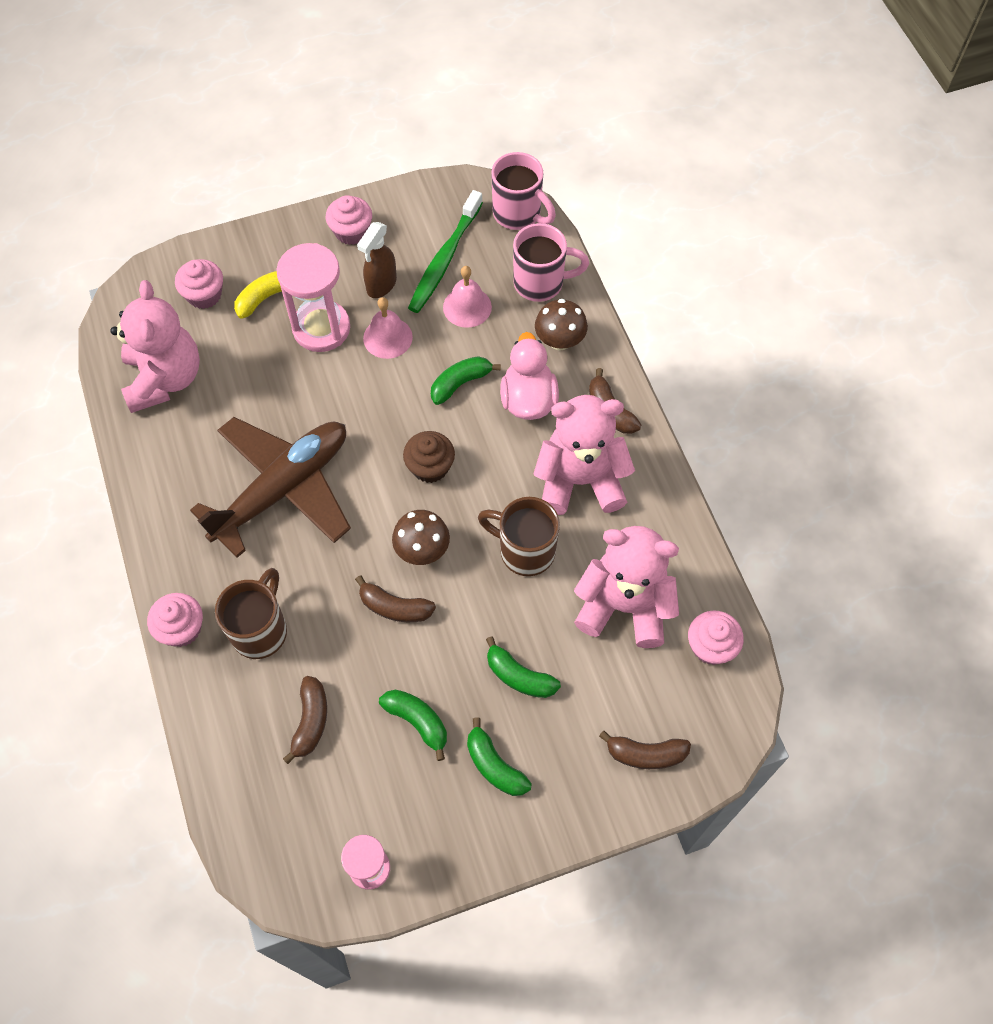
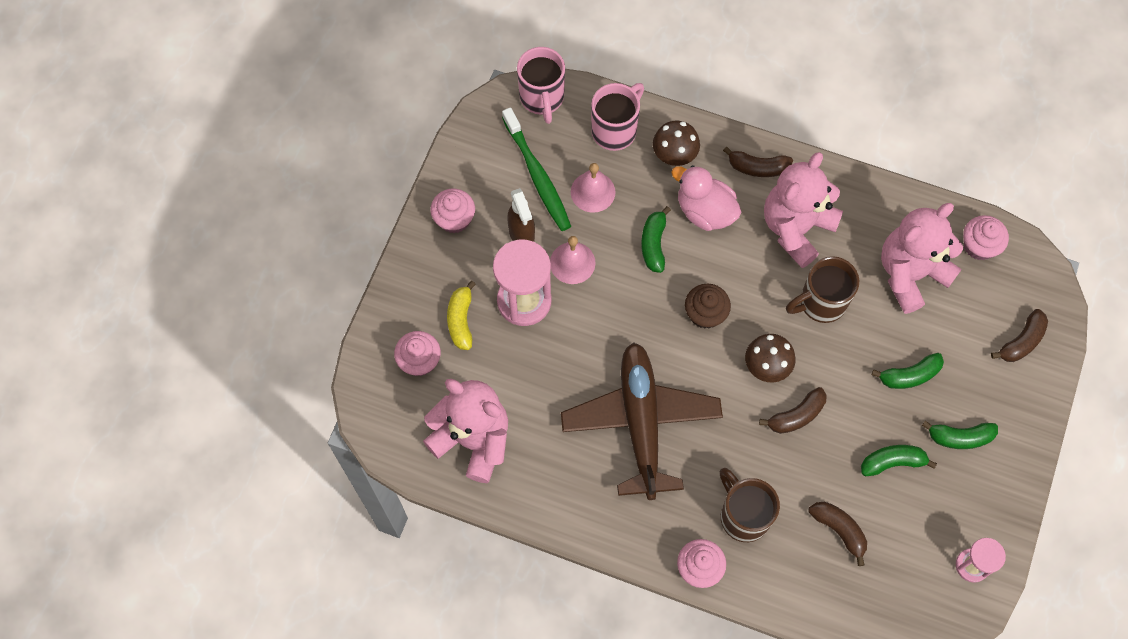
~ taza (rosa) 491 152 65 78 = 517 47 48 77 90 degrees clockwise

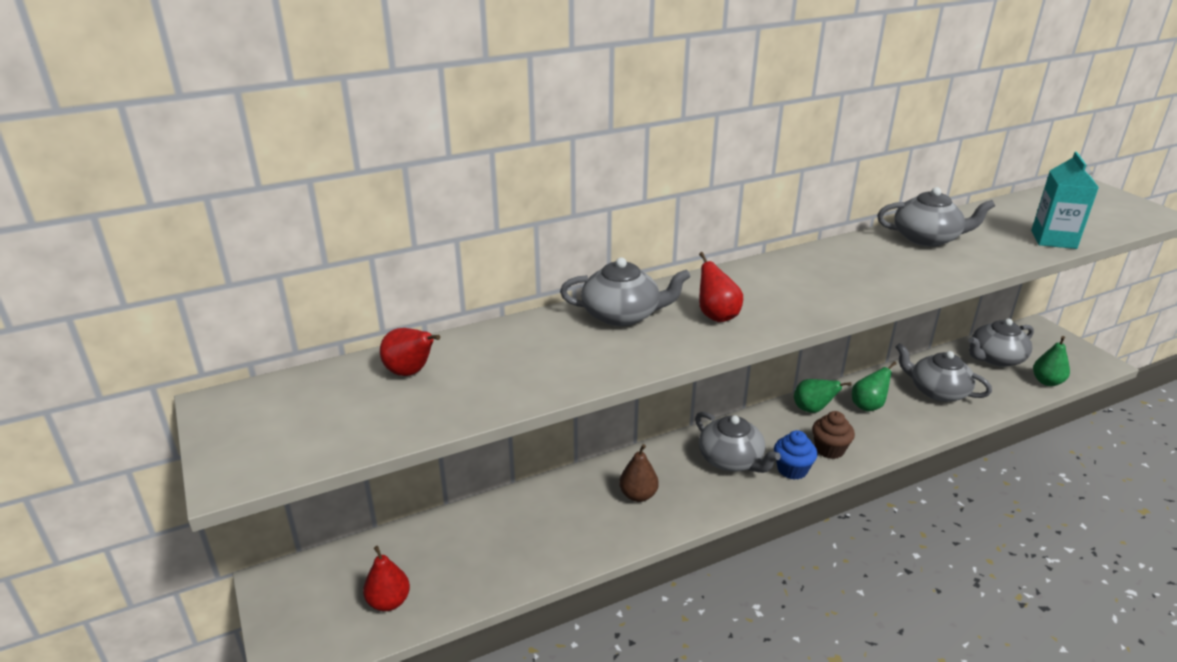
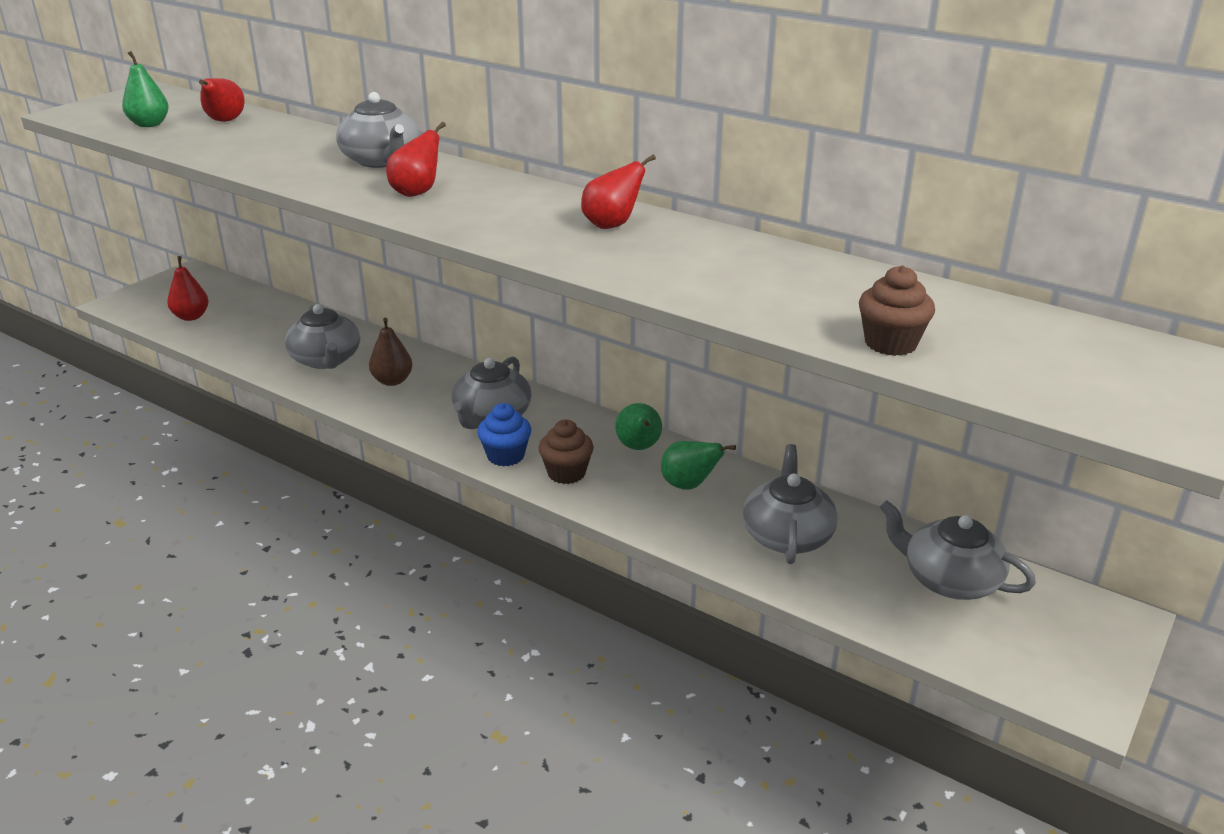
~ cartón de leche (turquesa) 1031 152 68 97 to magdalena (marrón) 859 265 76 91
~ tetera (gris) 877 187 118 60 to 285 304 75 65
~ pera (verde) 1033 336 37 50 to 122 51 47 76
+ pera (rojo) 581 154 75 75

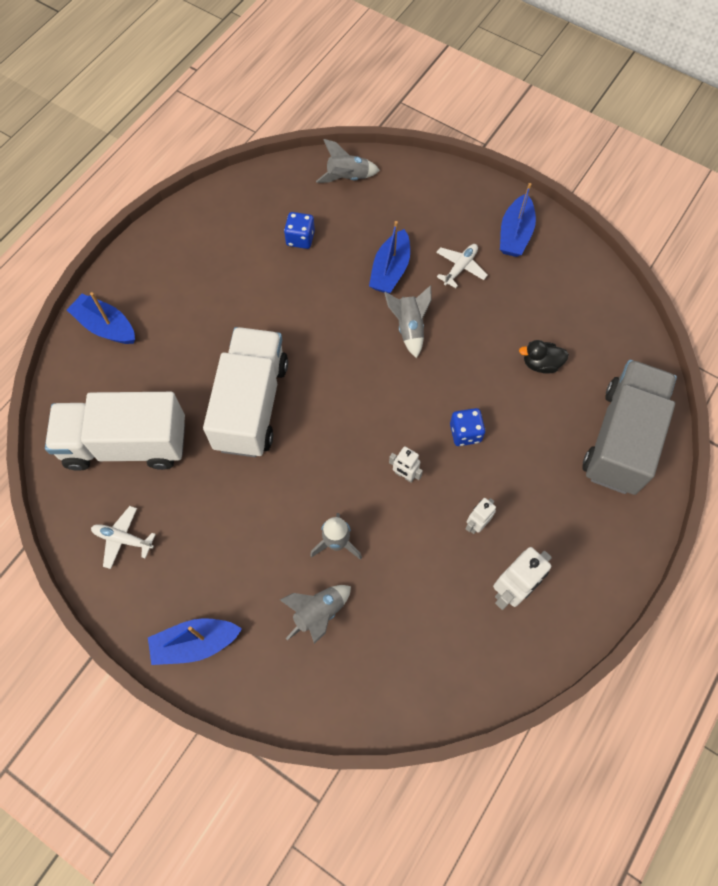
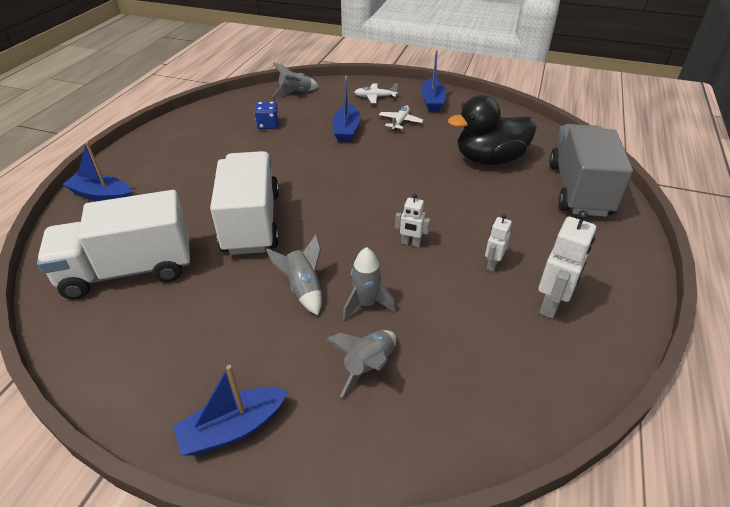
~ cohete (gris) 384 285 48 73 to 266 234 56 81
~ pato (negro) 519 340 50 34 = 448 95 89 70 x2.18
- dado (azul) 450 408 35 38
~ avión (blanco) 91 506 65 63 to 354 83 44 20

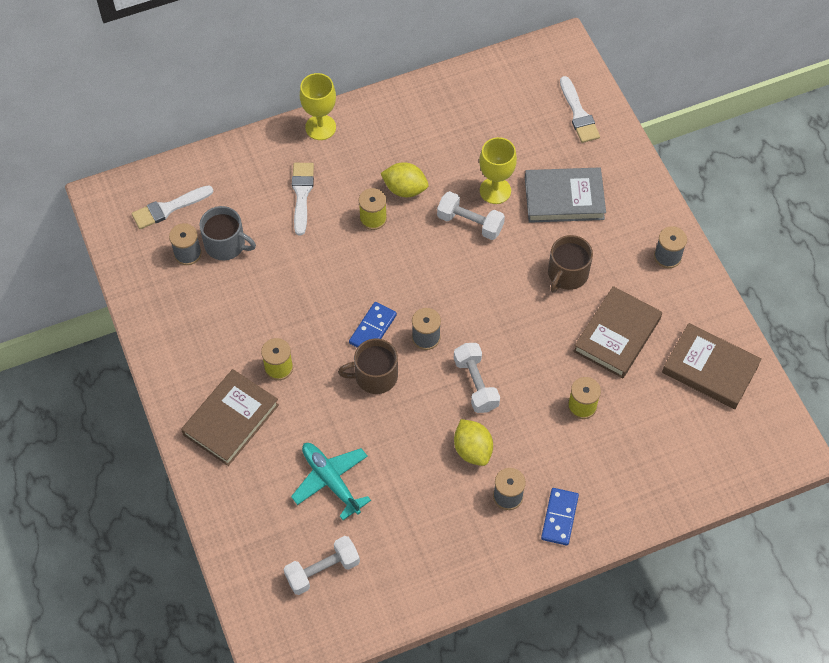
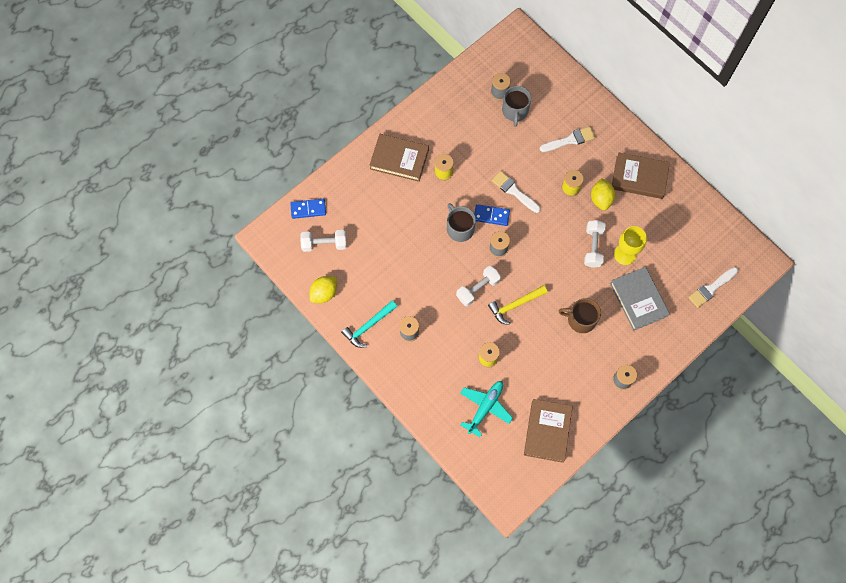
- copa (amarillo) 300 73 36 67
~ pincel (blanco) 131 185 82 44 to 492 171 49 42
~ libro (marrón) 573 286 89 92 to 612 153 58 46
~ taza (marrón) 338 338 60 56 to taza (gris) 447 203 29 39
~ limón (amarillo) 454 419 39 47 to 309 276 28 27
~ avión (turquesa) 291 443 80 77 to 460 381 53 56
~ ficha de dominó (azul) 541 488 38 58 to 290 199 36 20
~ mancuerna (blanco) 283 536 77 59 = 300 230 47 22 45 degrees counterclockwise
+ martillo (amarillo) 488 285 60 40
+ martillo (turquesa) 341 300 56 48

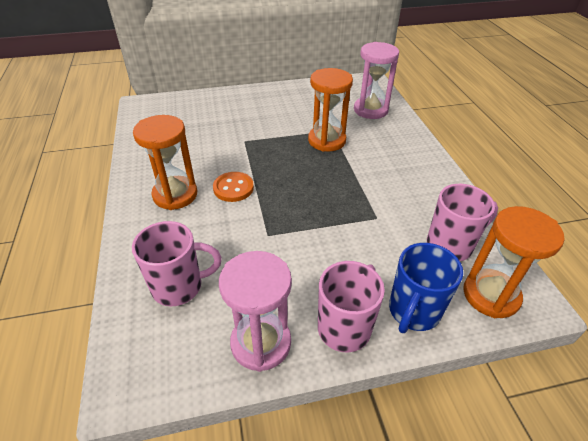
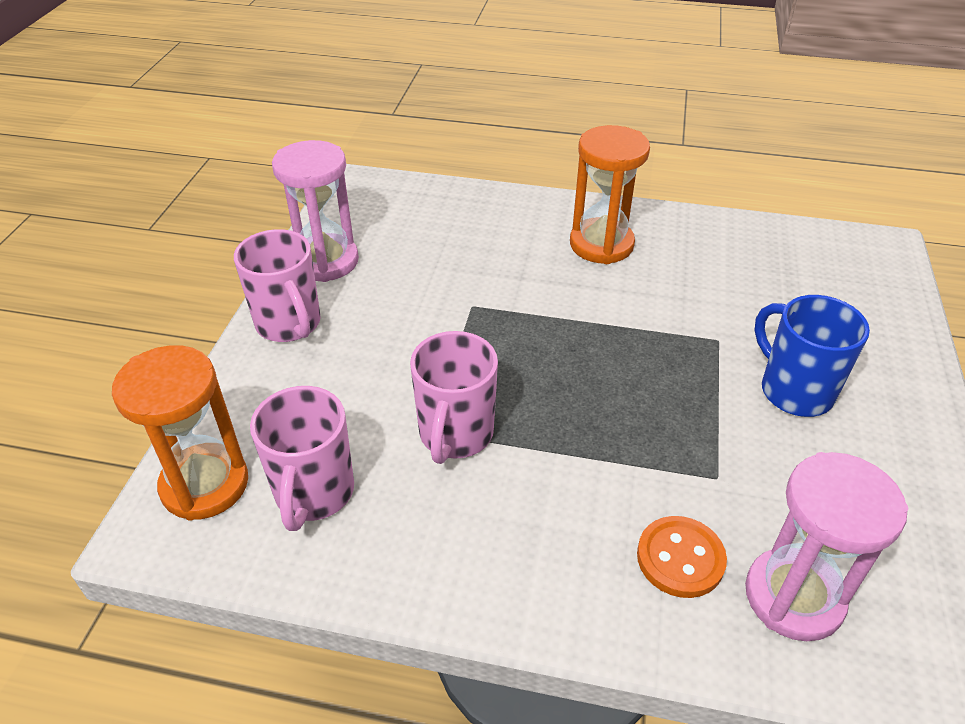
- reloj de arena (naranja) 308 68 45 84
~ botón (naranja) 213 172 41 30 to 637 516 90 82
~ taza (rosa) 132 221 90 85 to 410 331 88 133
~ taza (azul) 389 243 74 90 to 754 295 116 122

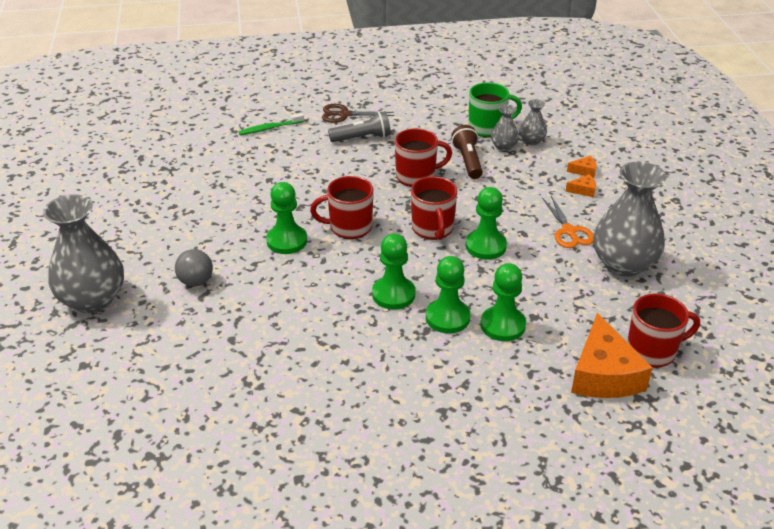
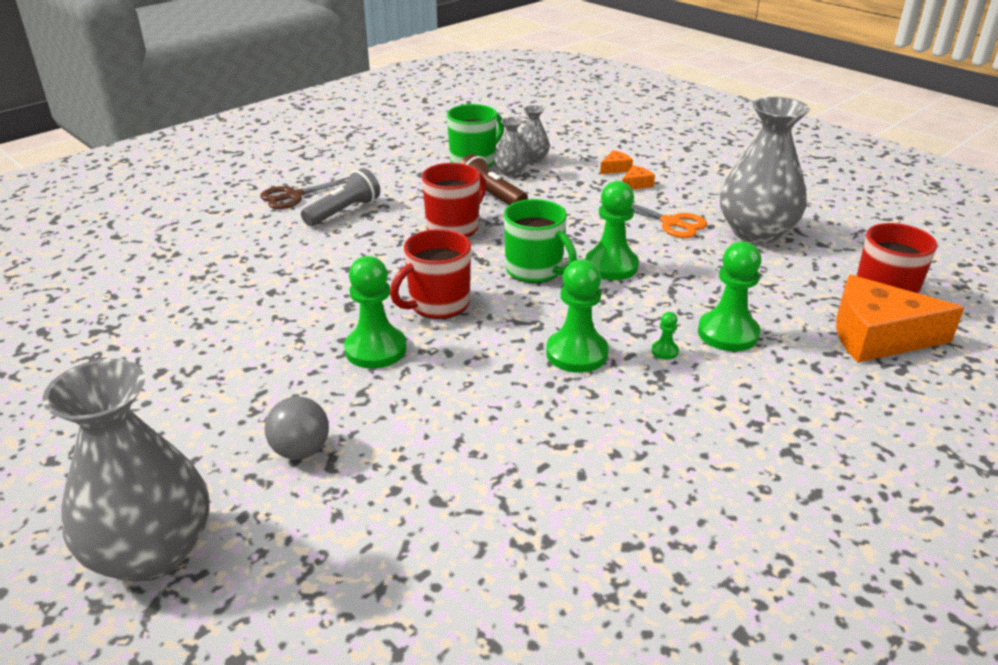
- cepillo de dientes (verde) 239 113 65 22
~ taza (rojo) 411 176 46 64 to taza (verde) 504 199 73 84
~ peón (verde) 426 256 44 78 = 651 312 28 48 x0.44
~ queso (naranja) 571 313 82 85 = 836 275 128 88 135 degrees clockwise

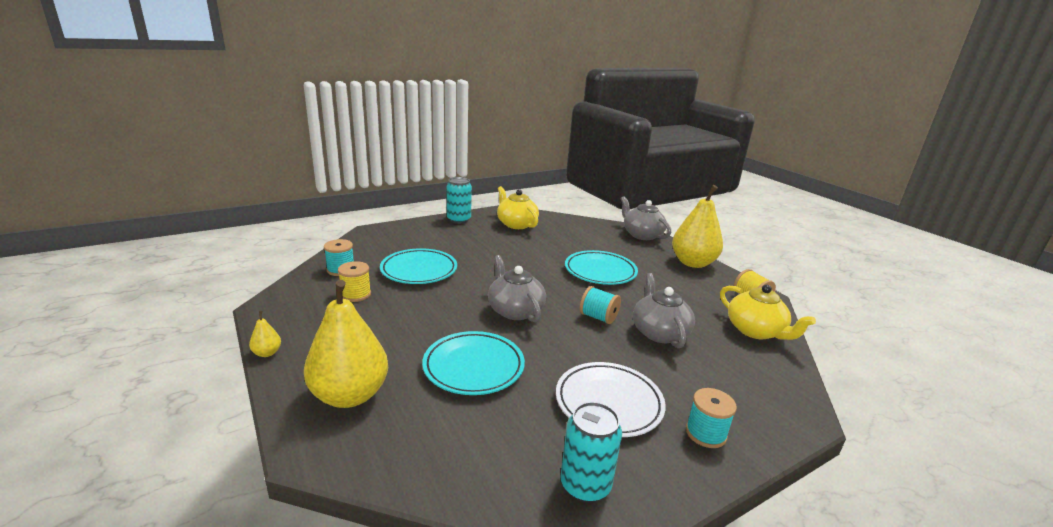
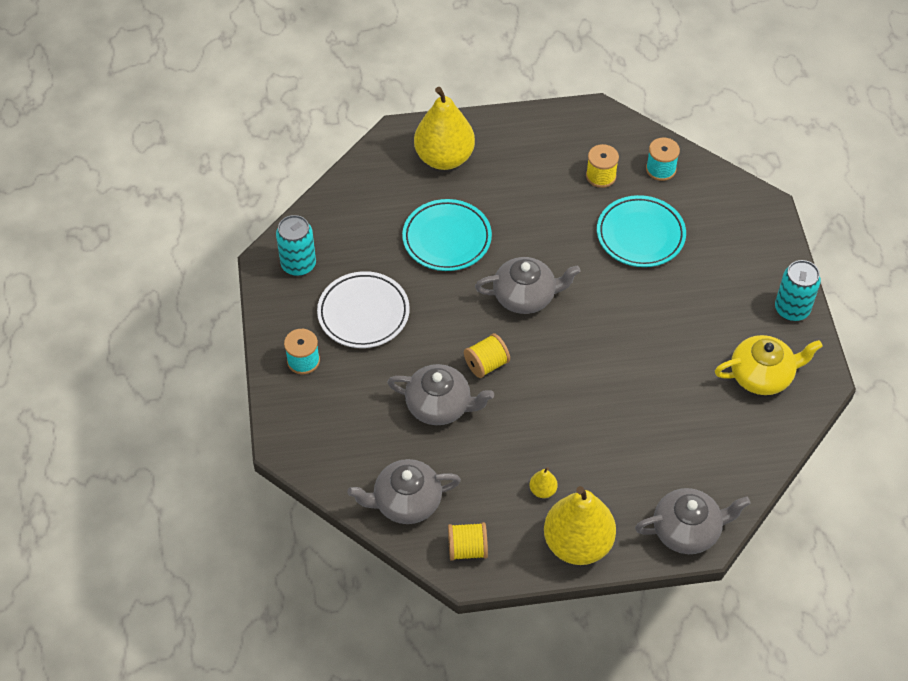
- plato (turquesa) 565 250 73 35
~ tetera (amarillo) 720 285 96 55 to tetera (gris) 347 459 114 65
~ carrete (turquesa) 580 286 41 38 to carrete (amarillo) 464 333 46 45
~ pera (amarillo) 249 311 32 46 to 530 467 28 31

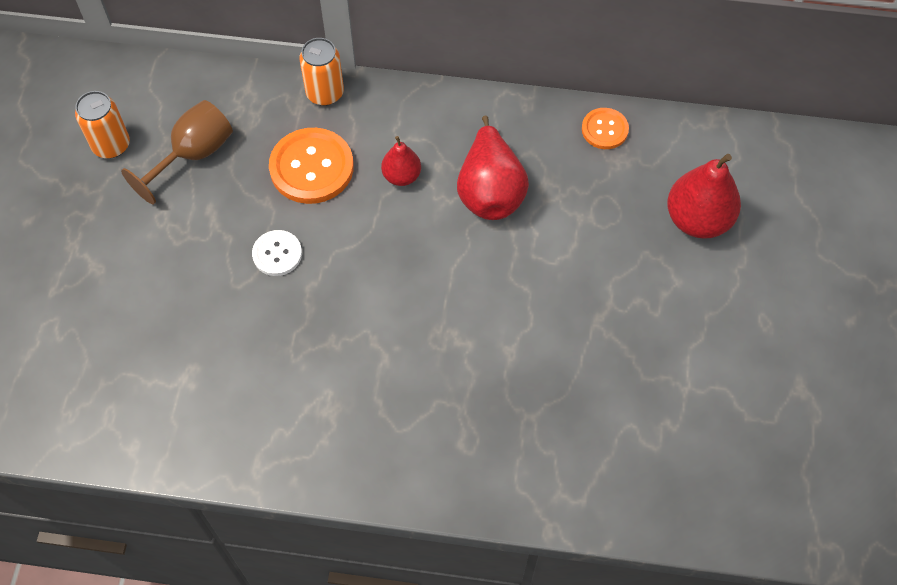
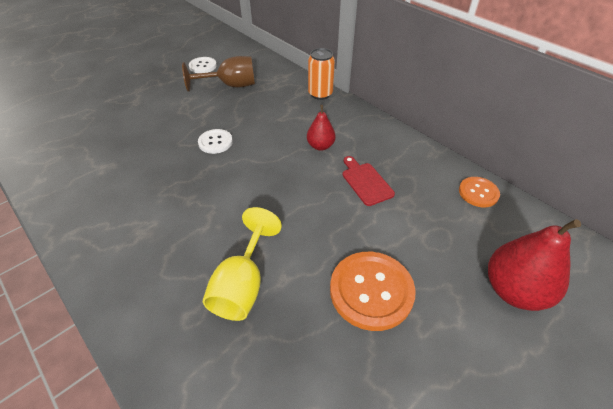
~ lata (naranja) 75 91 55 67 to botón (blanco) 189 57 28 16
~ pera (rojo) 457 115 72 105 to tabla de cortar (rojo) 343 156 52 50
~ botón (naranja) 269 128 85 76 to 330 252 86 79
+ copa (amarillo) 203 207 79 114

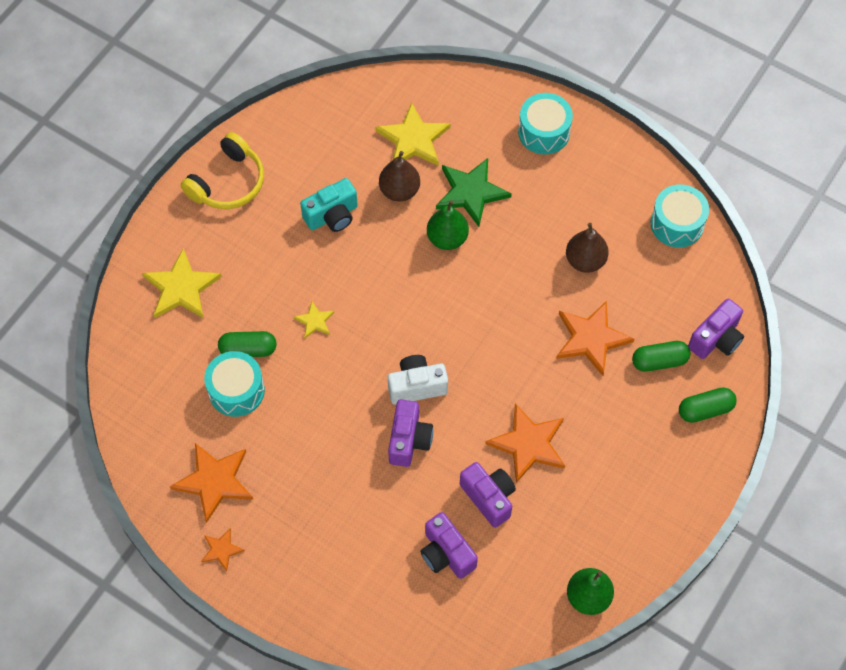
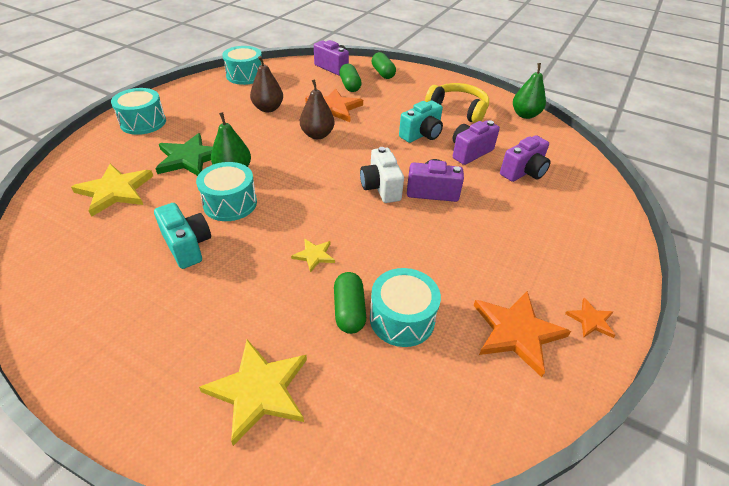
~ auriculares (amarillo) 181 132 83 77 to 425 83 64 40
~ pera (marrón) 379 151 41 50 to 300 79 35 60
~ estrella (naranja) 485 403 80 80 to cámara (turquesa) 399 101 44 42
+ tambor (turquesa) 196 162 61 59

